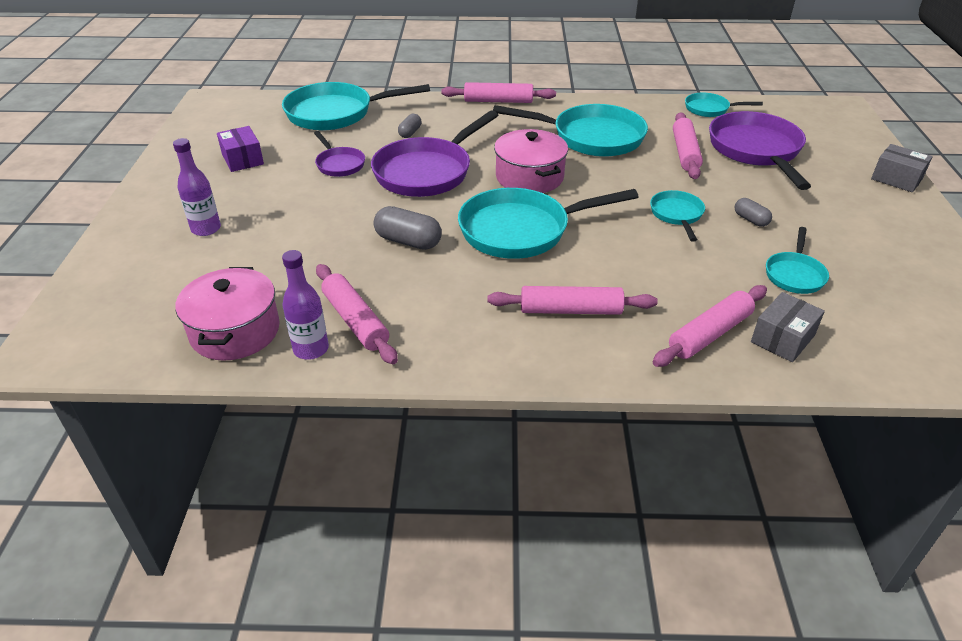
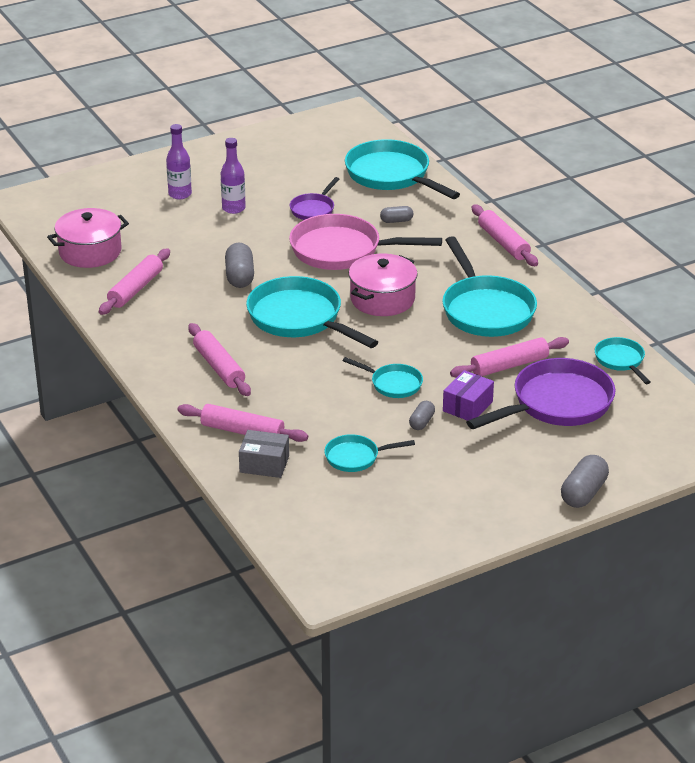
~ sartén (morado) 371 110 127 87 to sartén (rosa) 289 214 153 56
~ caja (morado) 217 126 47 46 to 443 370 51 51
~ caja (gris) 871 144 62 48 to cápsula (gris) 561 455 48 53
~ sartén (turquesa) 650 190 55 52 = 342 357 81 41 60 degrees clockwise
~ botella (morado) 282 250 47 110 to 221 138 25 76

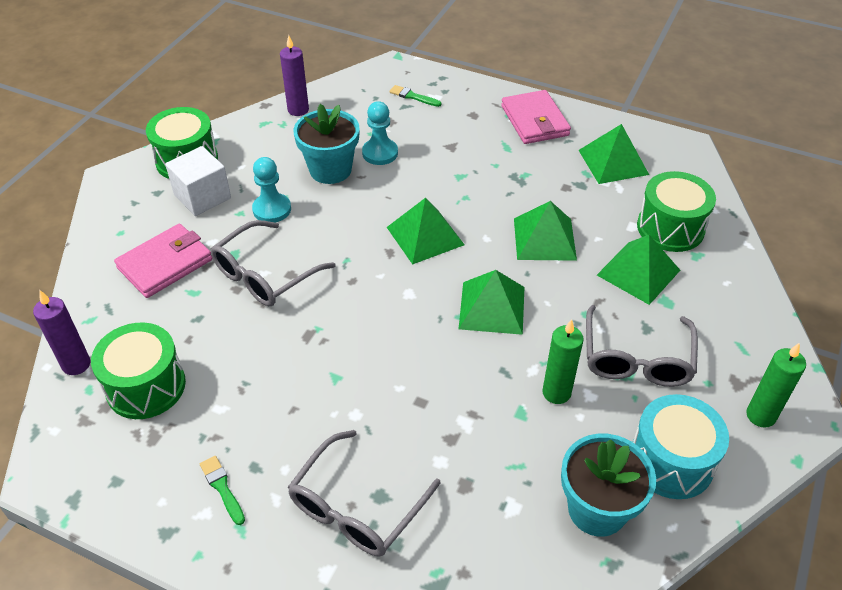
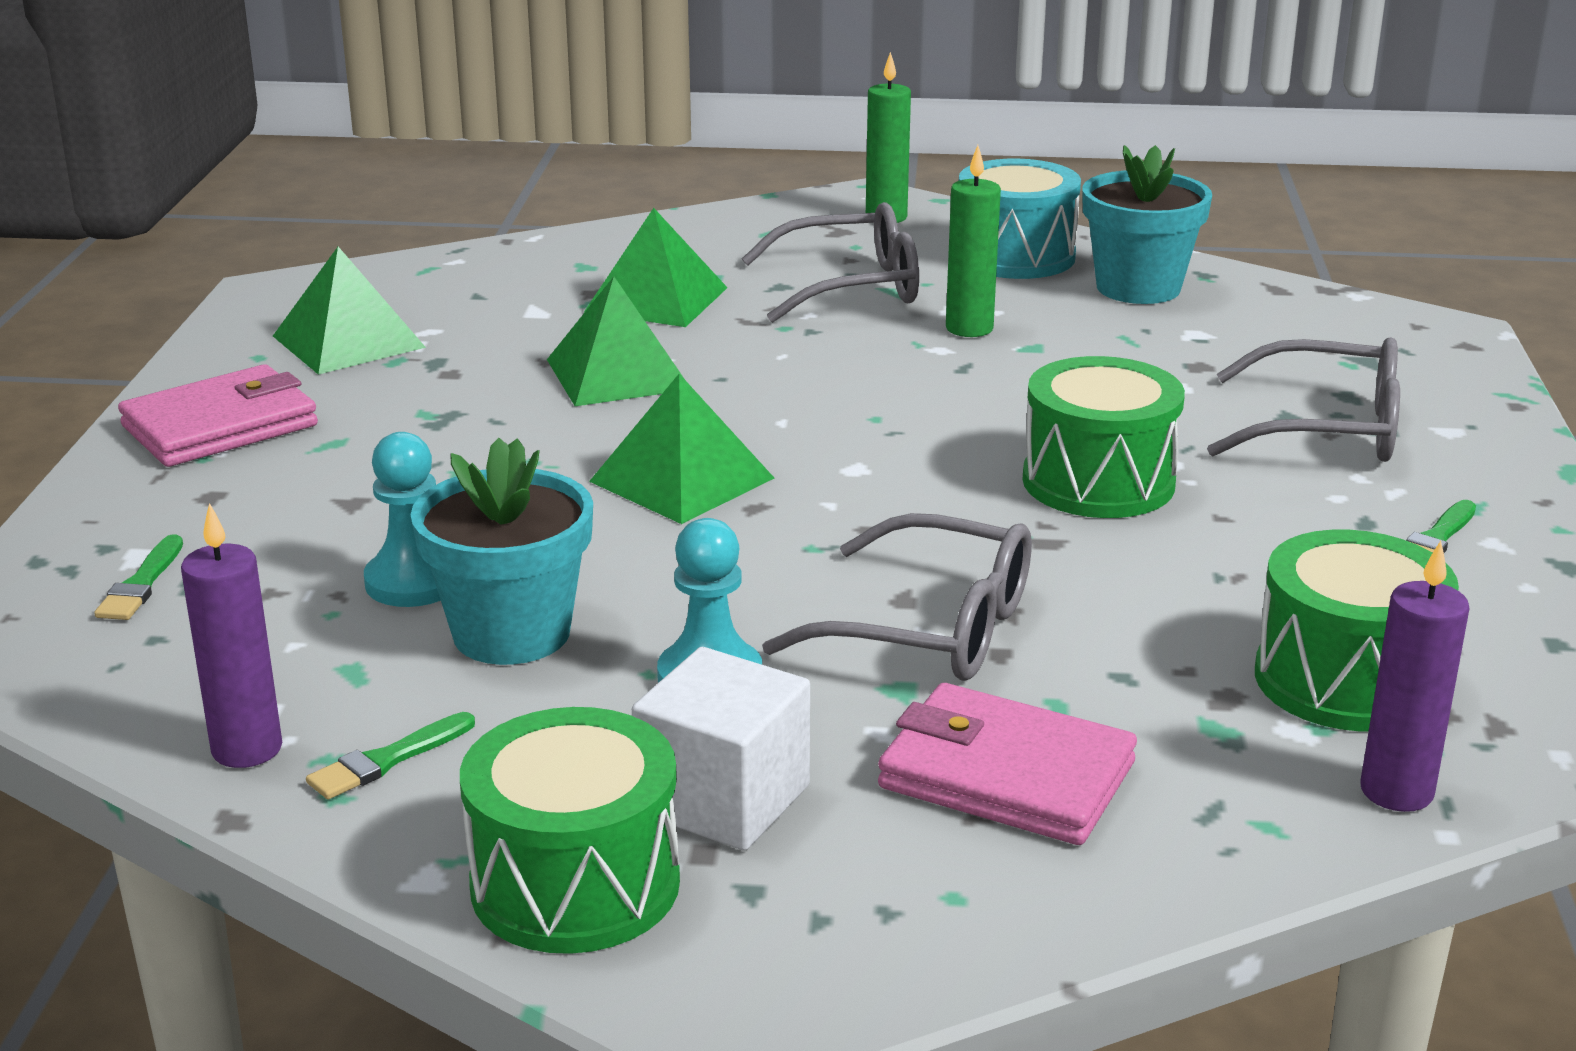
~ tambor (verde) 637 171 79 81 to 1022 356 163 162
- pirámide (verde) 459 270 65 65
+ pincel (verde) 306 712 169 87

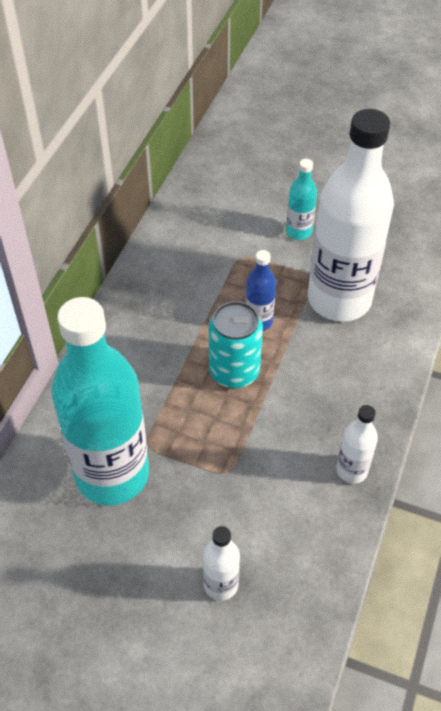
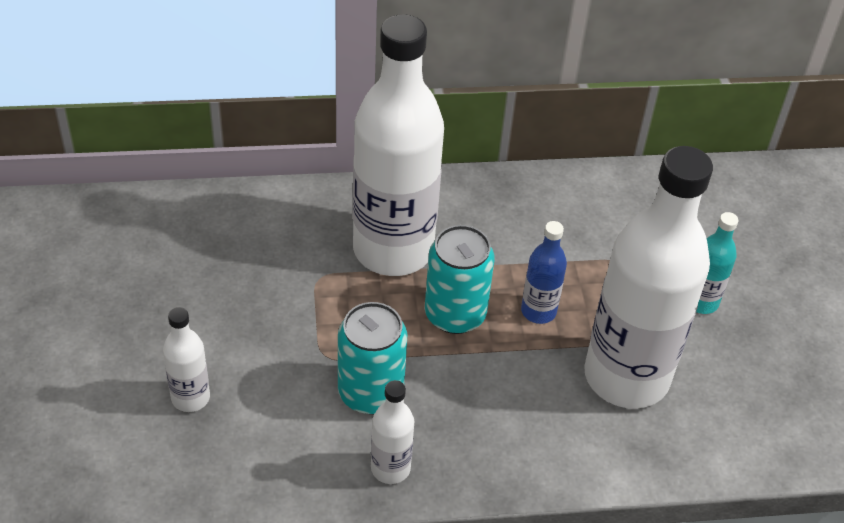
- botella (turquesa) 51 297 98 208
+ botella (blanco) 353 14 91 262
+ lata (turquesa) 338 302 69 112

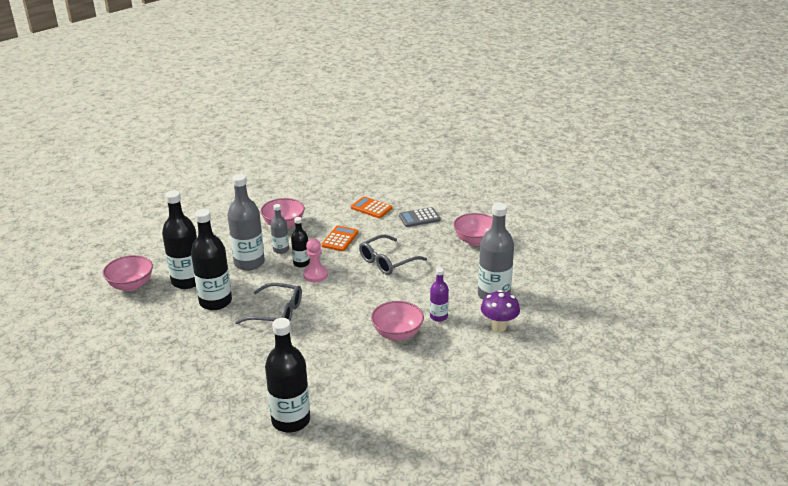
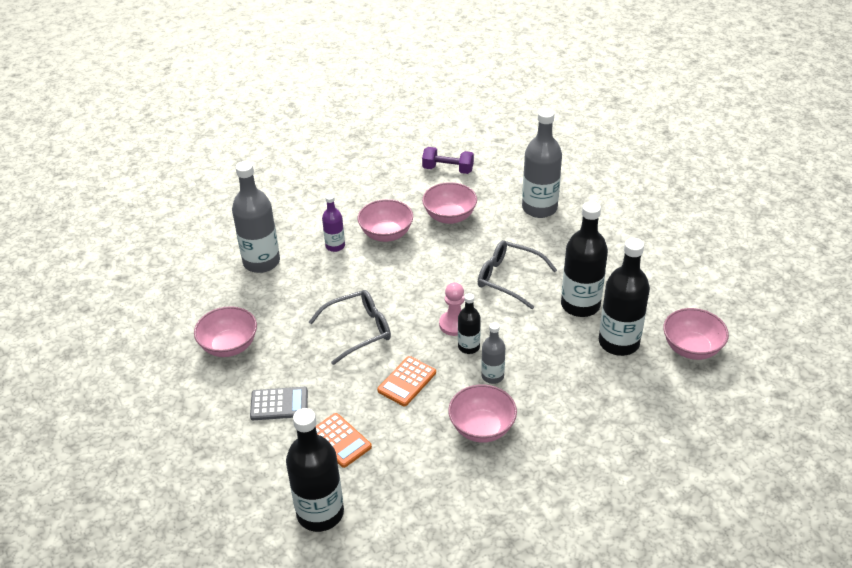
~ botella (gris) 227 174 38 97 to 522 108 40 110
- seta (morado) 481 290 39 42
~ botella (negro) 265 318 45 114 to 286 408 58 124
+ mancuerna (morado) 422 147 52 27
+ cuenco (rosa) 422 182 55 42

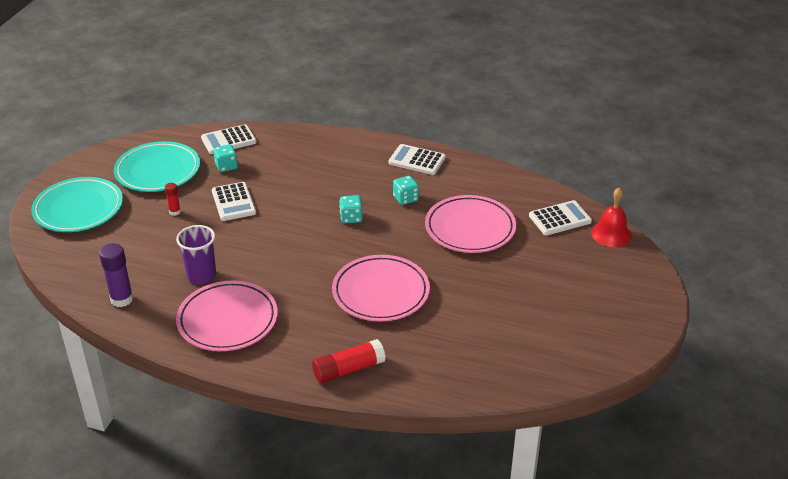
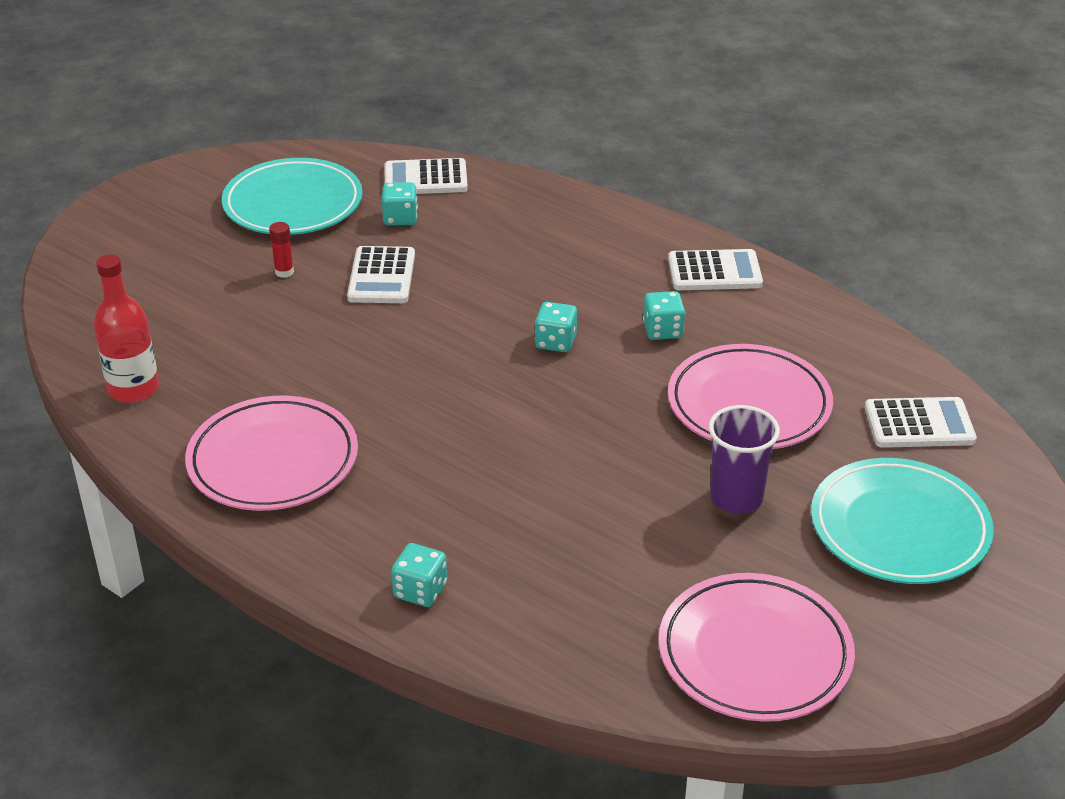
~ calculadora (blanco) 388 144 58 31 = 668 249 95 41 135 degrees clockwise
~ plato (turquesa) 31 177 92 55 to 811 458 183 126
- campana (rojo) 591 187 41 60
~ vaso (morado) 176 225 40 59 to 708 405 72 108
~ barra de pegamento (morado) 99 243 34 64 to botella (rojo) 93 254 66 149
~ plato (rosa) 332 255 98 67 to 659 573 196 149
~ barra de pegamento (rojo) 312 339 73 44 to dado (turquesa) 391 543 56 64

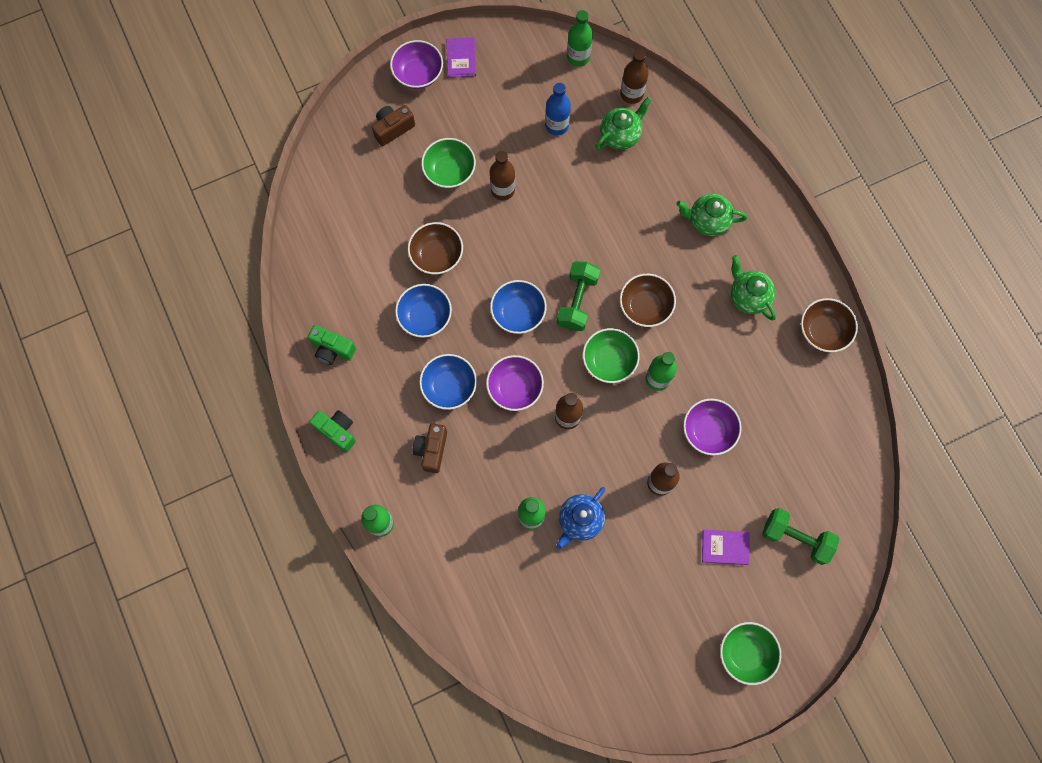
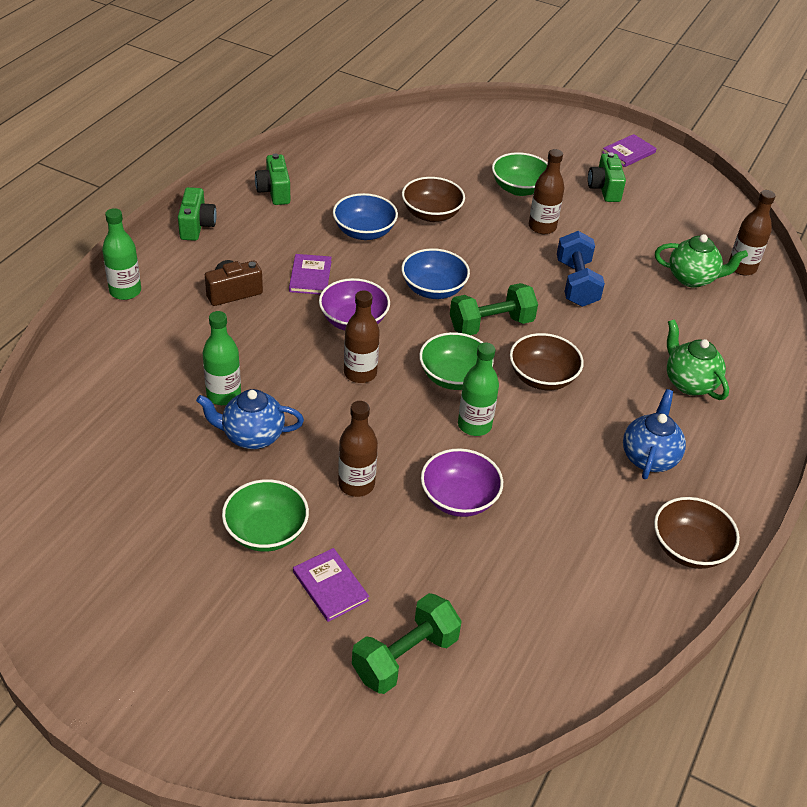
- botella (verde) 567 10 26 56
- cuenco (morado) 390 40 53 49
- botella (azul) 545 83 26 53
- cámara (marrón) 372 105 43 41
~ tetera (verde) 731 255 45 65 to tetera (azul) 623 389 63 90
~ cuenco (azul) 419 354 58 56 to libro (morado) 289 254 43 41
~ mancuerna (verde) 762 508 77 57 = 352 593 110 101 60 degrees clockwise
~ cuenco (verde) 720 622 61 63 to 222 479 87 73
+ cámara (verde) 588 152 38 50
+ mancuerna (azul) 557 231 48 76

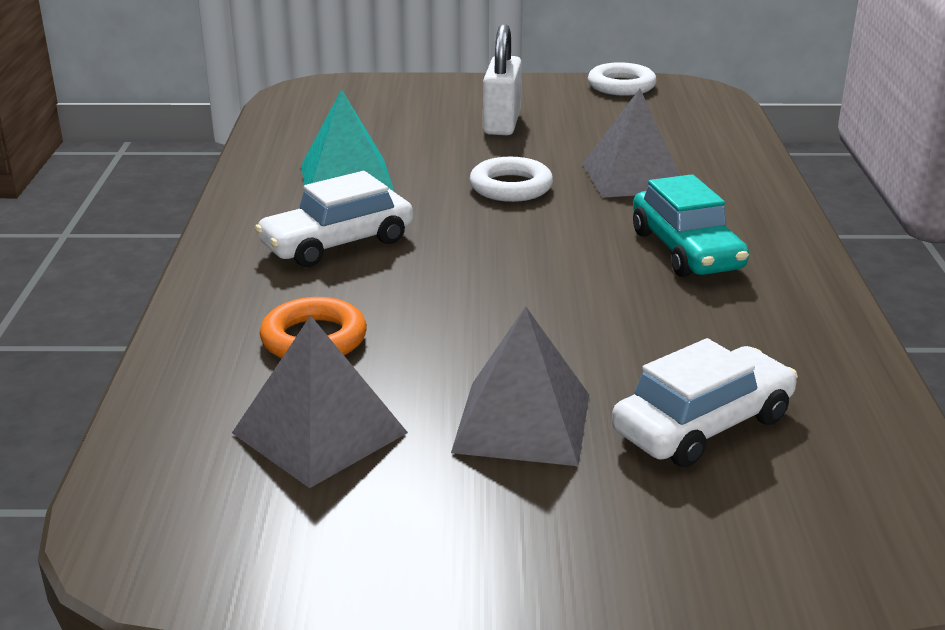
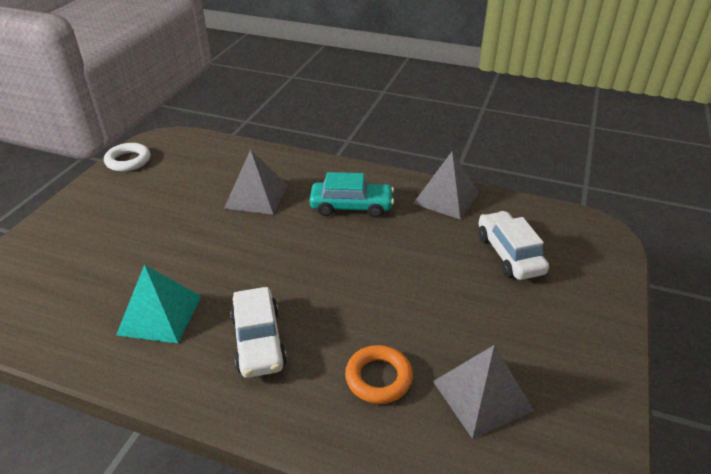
- candado (blanco) 483 24 39 111
- anillo (blanco) 470 157 83 45
~ pirámide (gris) 451 306 138 160 to 413 152 66 67

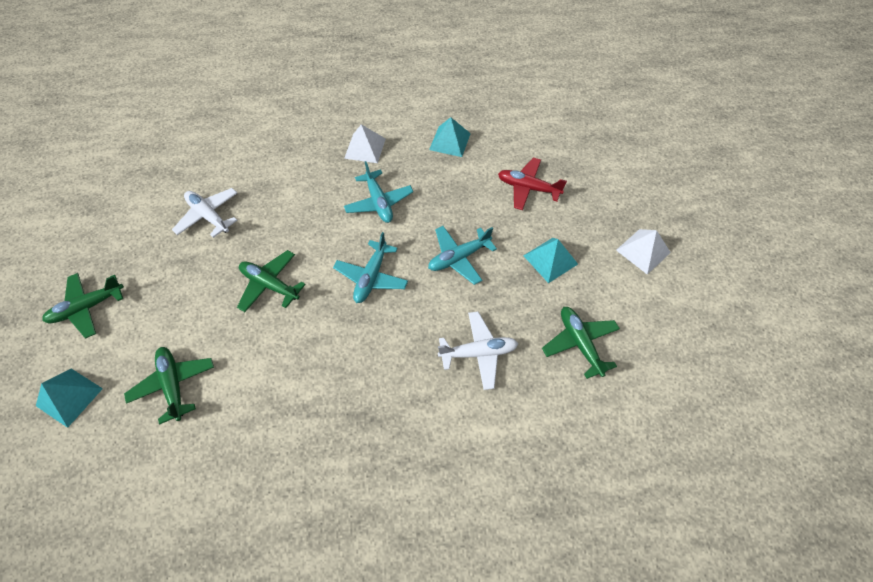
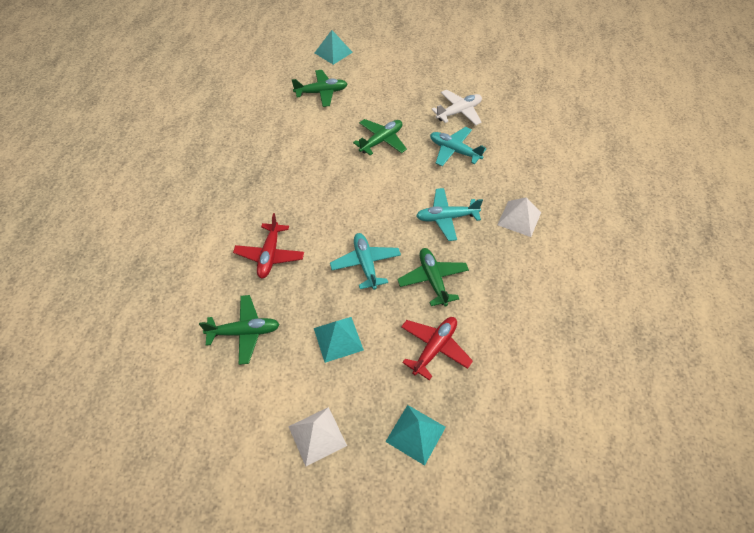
~ pirámide (turquesa) 429 117 42 40 to 385 405 61 61
~ avión (turquesa) 333 232 75 71 to 430 127 56 39
~ avión (verde) 42 273 82 65 to 397 248 72 58
~ avión (blanco) 438 311 80 79 to avión (rojo) 233 213 71 65

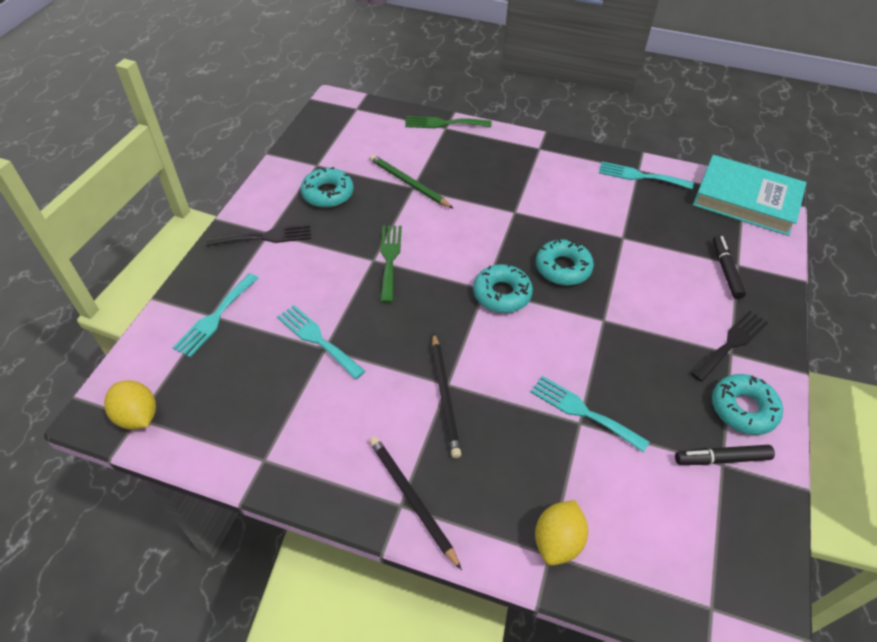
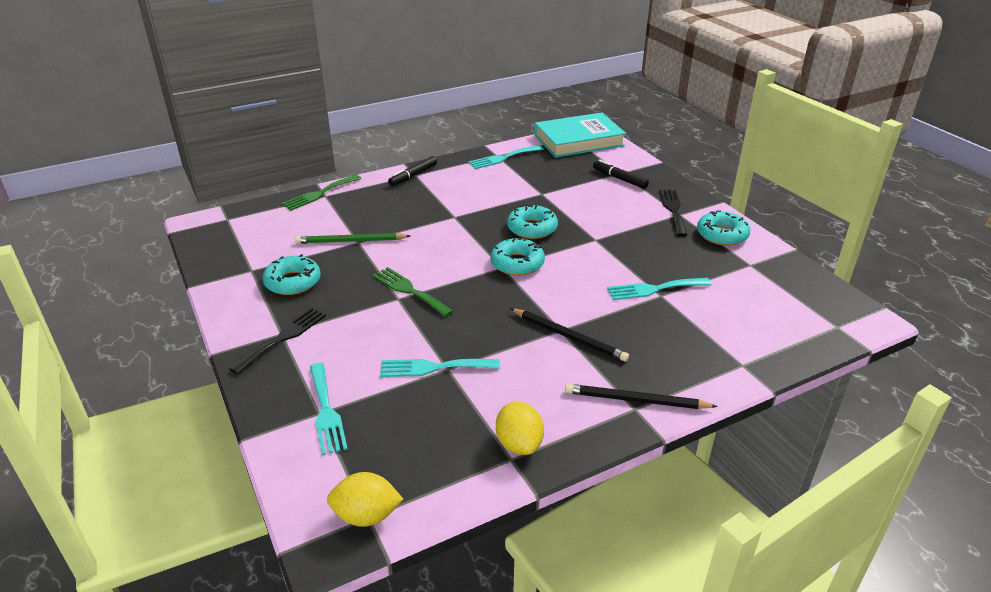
~ rotulador (negro) 675 445 100 20 to 388 156 49 30
~ limón (amarillo) 535 500 53 66 to 496 402 48 53

